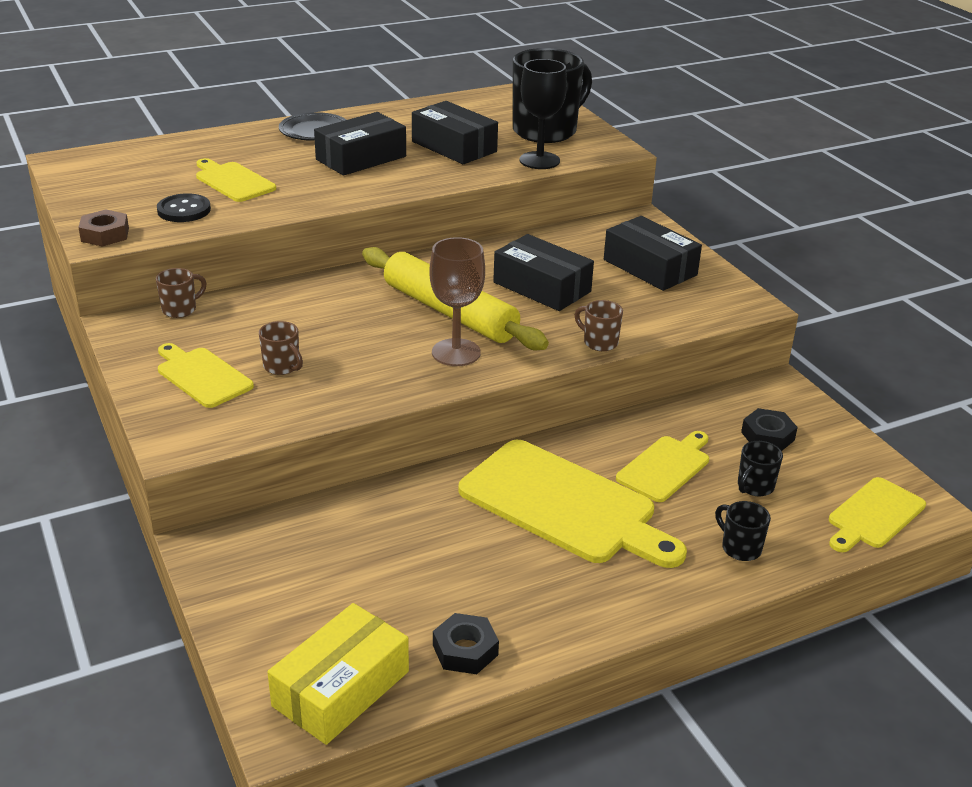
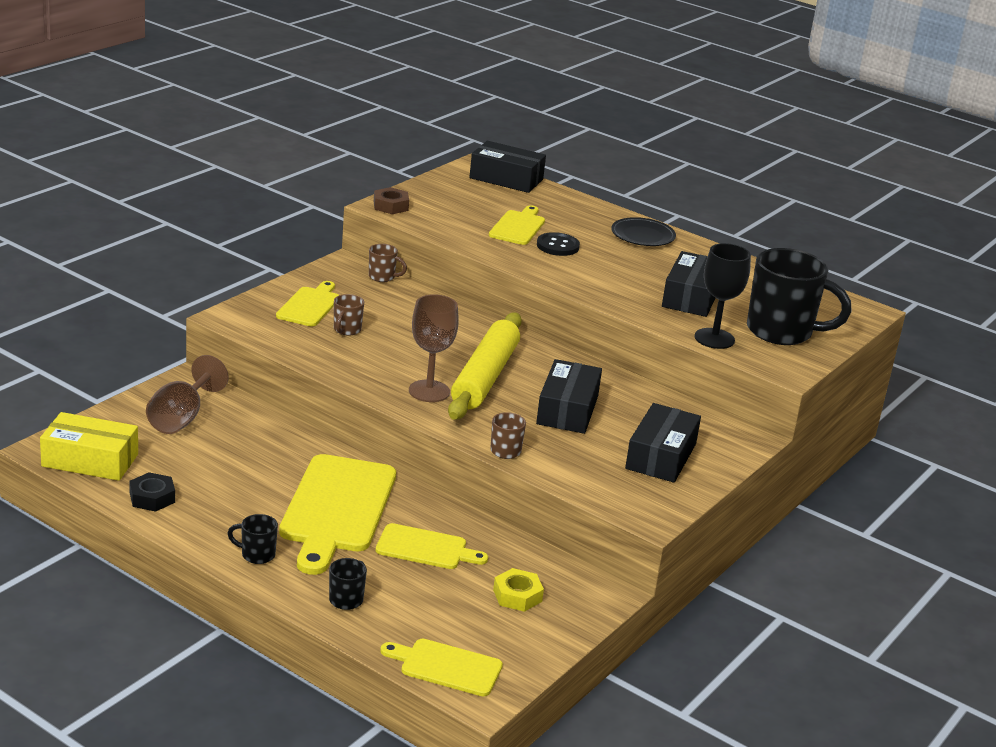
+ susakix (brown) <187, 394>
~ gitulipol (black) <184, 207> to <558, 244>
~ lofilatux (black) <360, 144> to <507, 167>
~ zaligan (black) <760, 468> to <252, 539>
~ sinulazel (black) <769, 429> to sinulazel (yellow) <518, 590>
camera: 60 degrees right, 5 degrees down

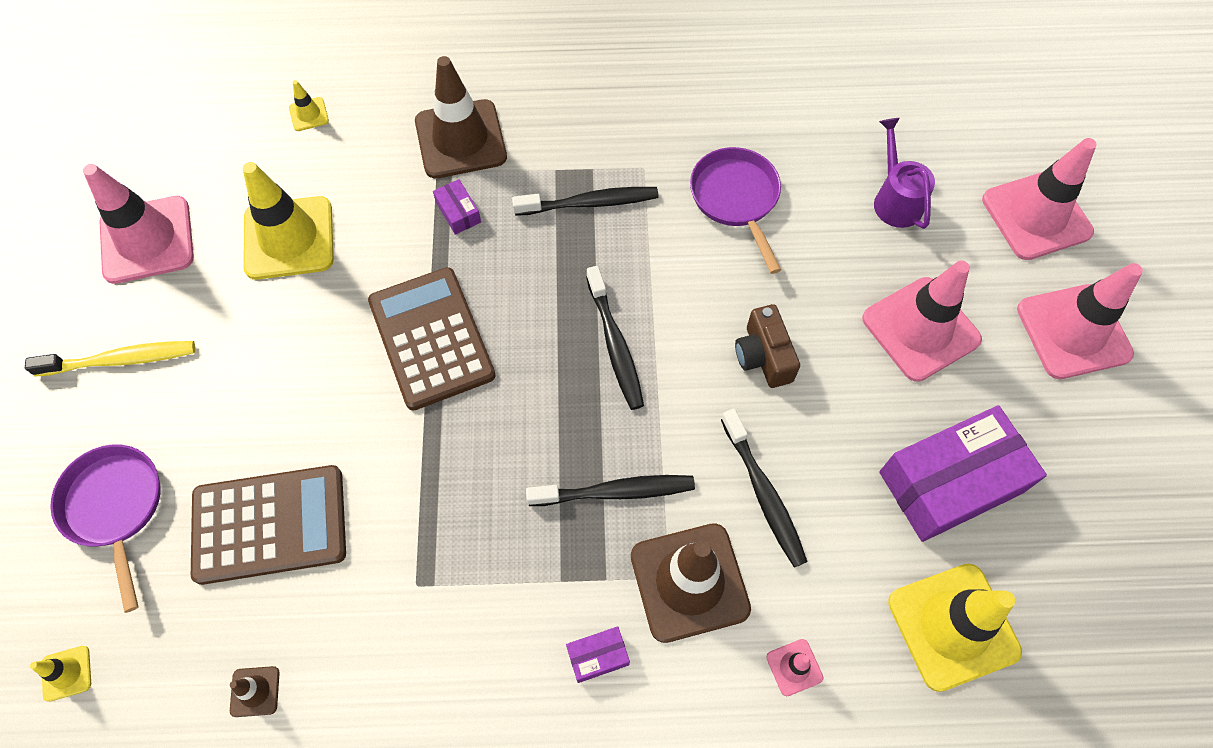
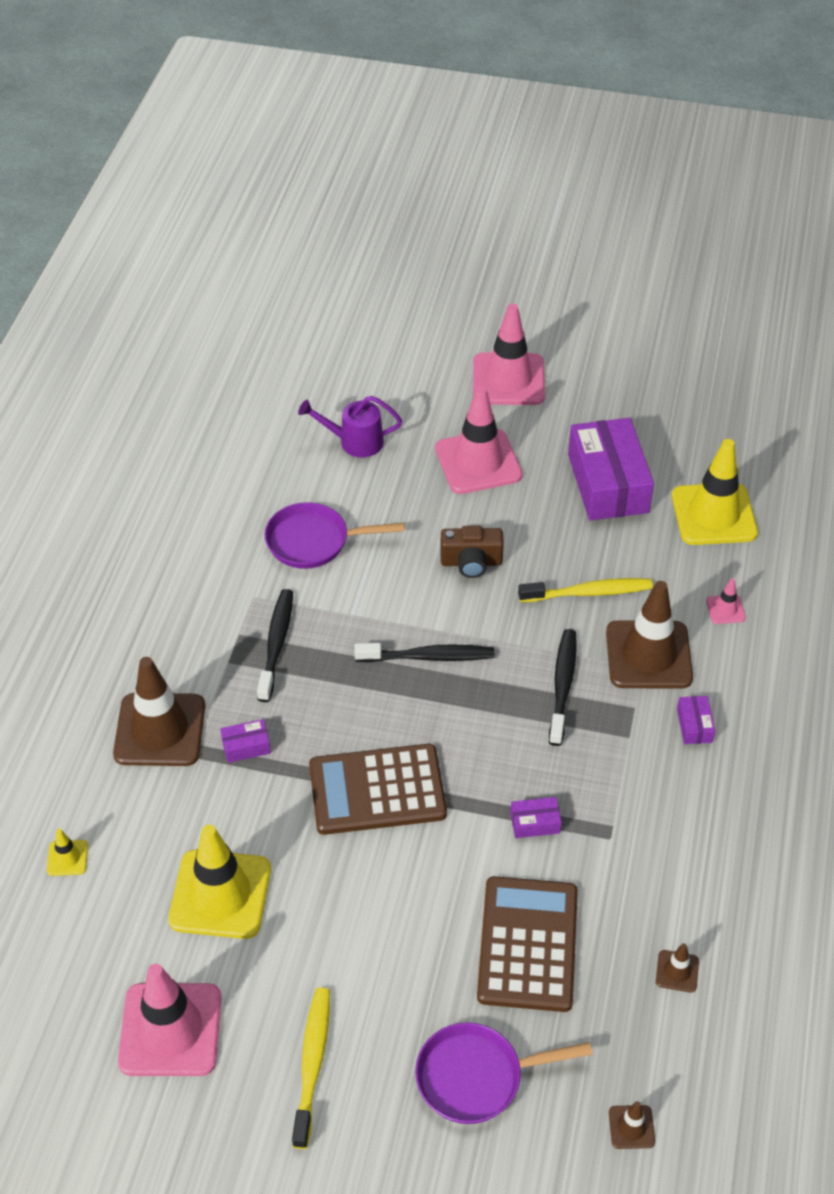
- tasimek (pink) <1039, 199>
+ lofilatux (purple) <536, 817>
~ tasimek (yellow) <60, 674> to tasimek (brown) <632, 1125>
~ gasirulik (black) <764, 488> to gasirulik (yellow) <585, 590>
camera: 75 degrees left, 15 degrees down

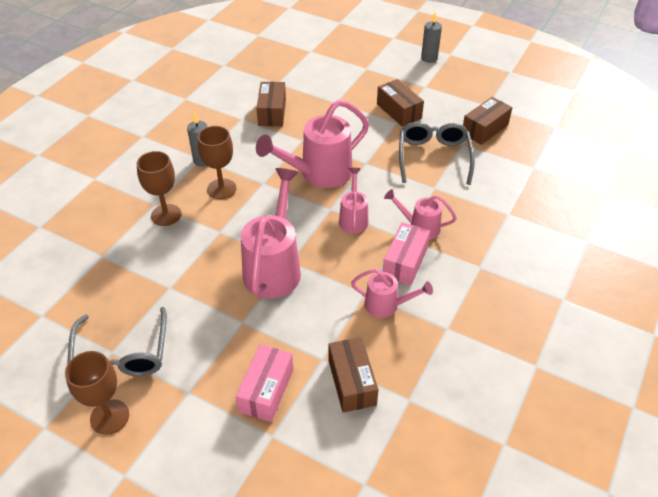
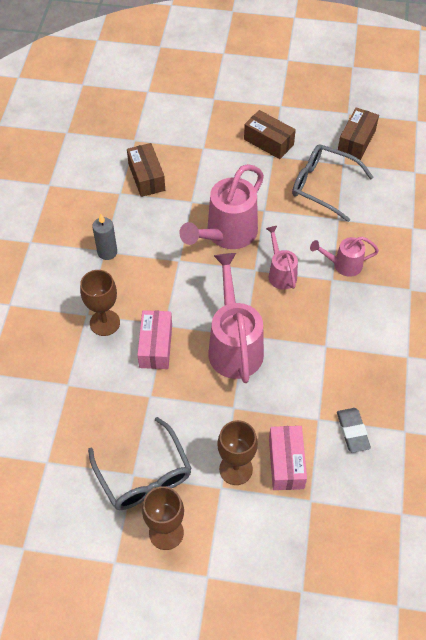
- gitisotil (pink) <392, 293>
- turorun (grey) <431, 38>
~ susakix (brown) <217, 162> to <237, 452>
~ lofilatux (pink) <406, 254> to <154, 339>
~ lofilatux (brown) <353, 375> to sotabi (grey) <354, 430>
~ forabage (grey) <437, 153> = <333, 183> 45 degrees counterclockwise
camera: 20 degrees left, 10 degrees up

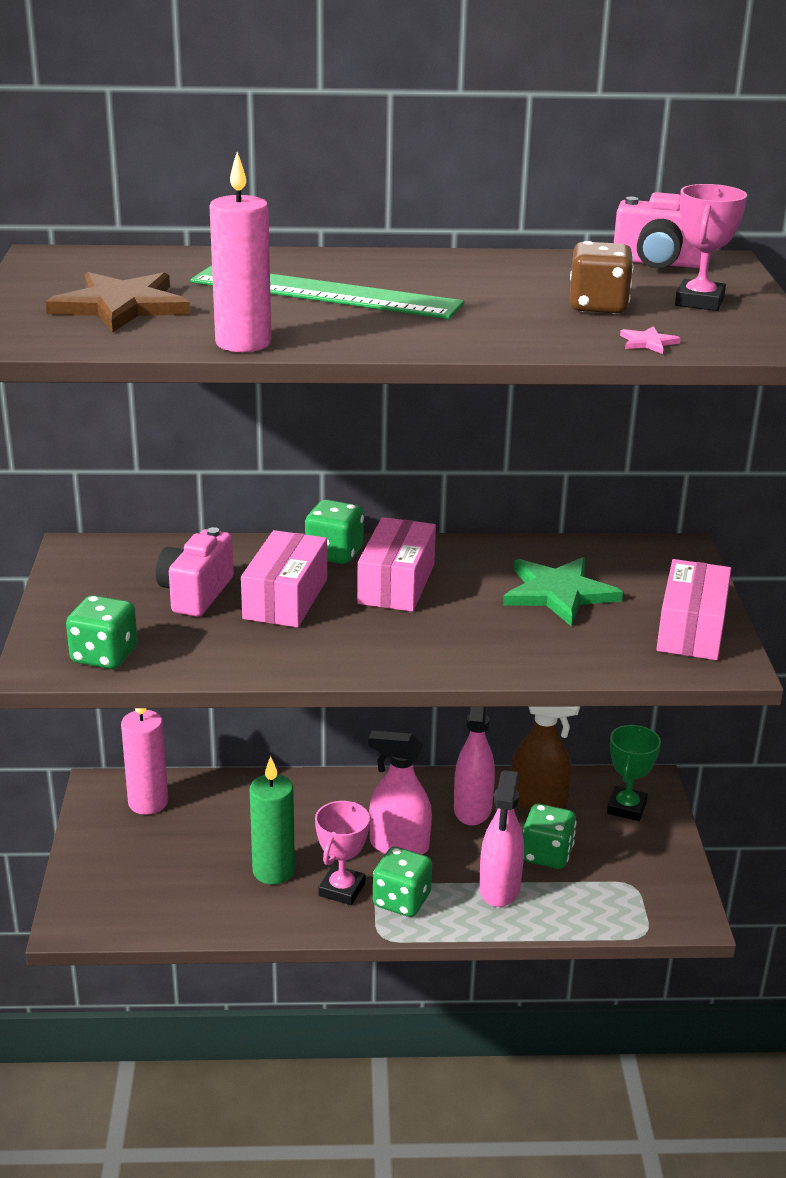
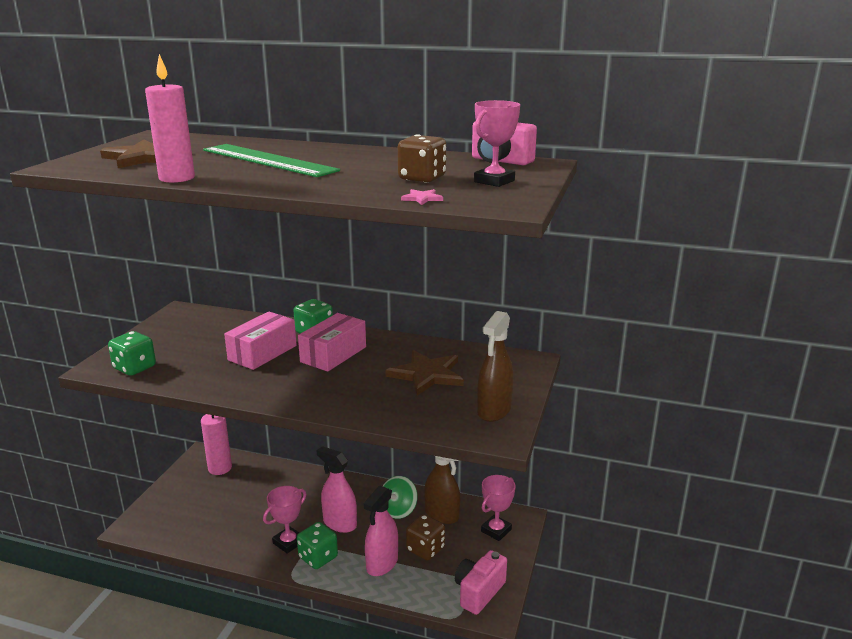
- turorun (green) <272, 820>
~ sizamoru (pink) <195, 572> to <481, 582>
~ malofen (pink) <474, 766> to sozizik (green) <400, 497>
~ lofilatux (pink) <693, 609> to malofen (brown) <495, 366>
~ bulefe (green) <563, 591> to bulefe (brown) <424, 373>
~ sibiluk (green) <550, 836> to sibiluk (brown) <425, 537>
~ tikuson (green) <634, 773> to tikuson (pink) <498, 508>
camera: 20 degrees right, 5 degrees down

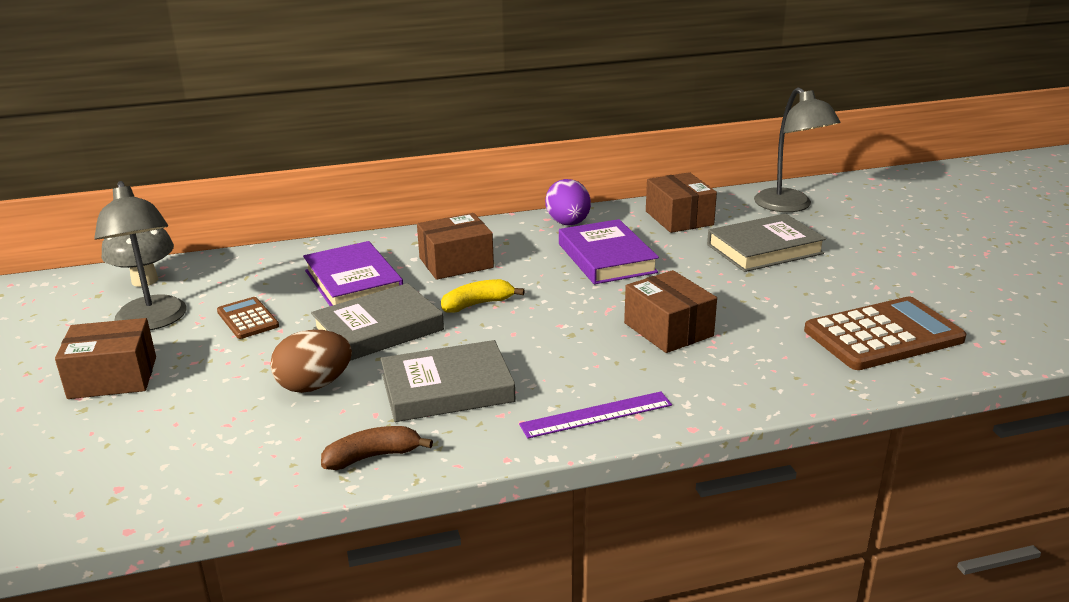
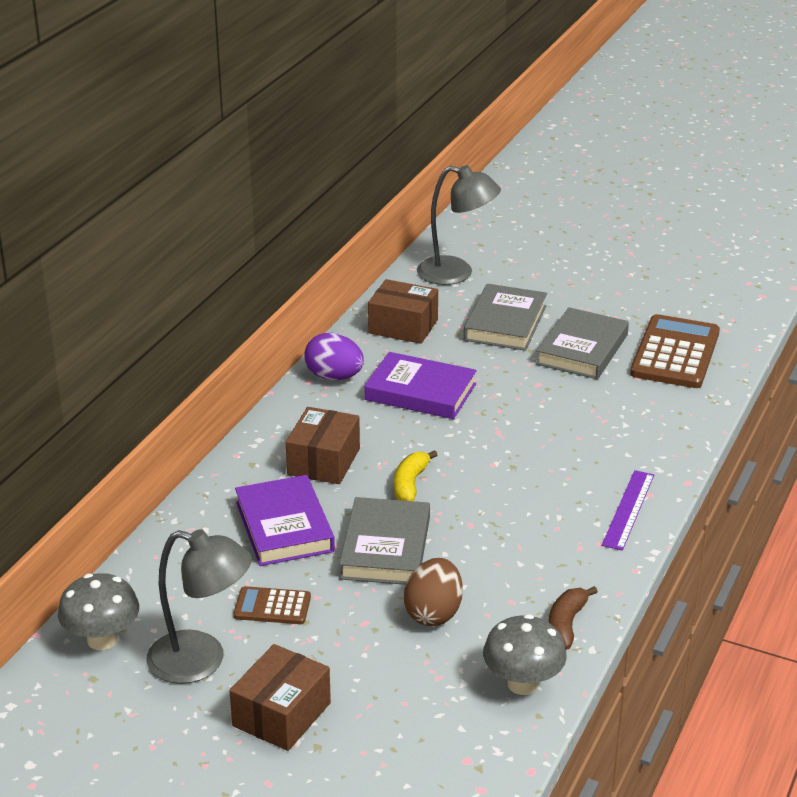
- lofilatux (brown) <670, 311>
+ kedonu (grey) <525, 654>
~ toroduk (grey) <448, 381> to <582, 343>
~ toroduk (purple) <353, 273> = <285, 520> 60 degrees clockwise
camera: 50 degrees left, 5 degrees up

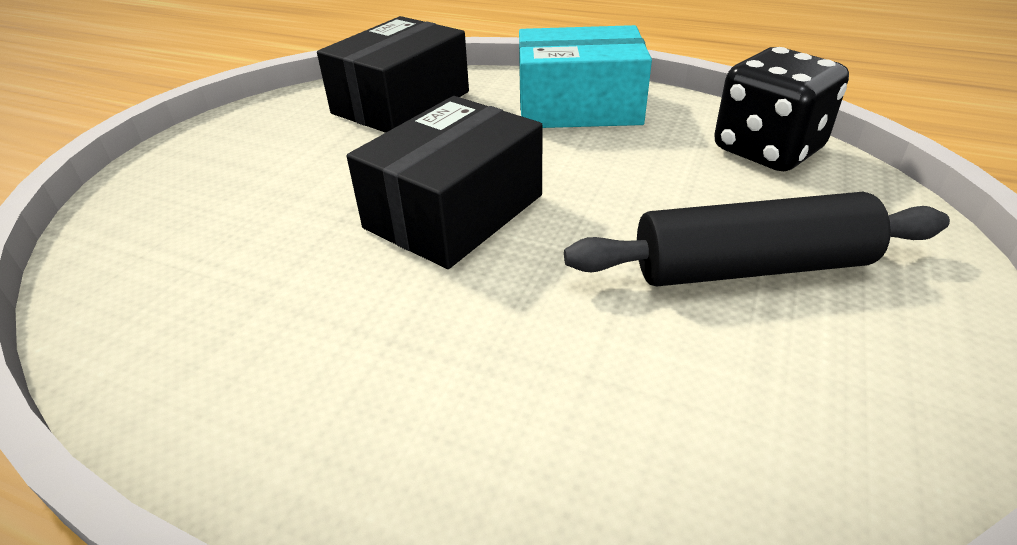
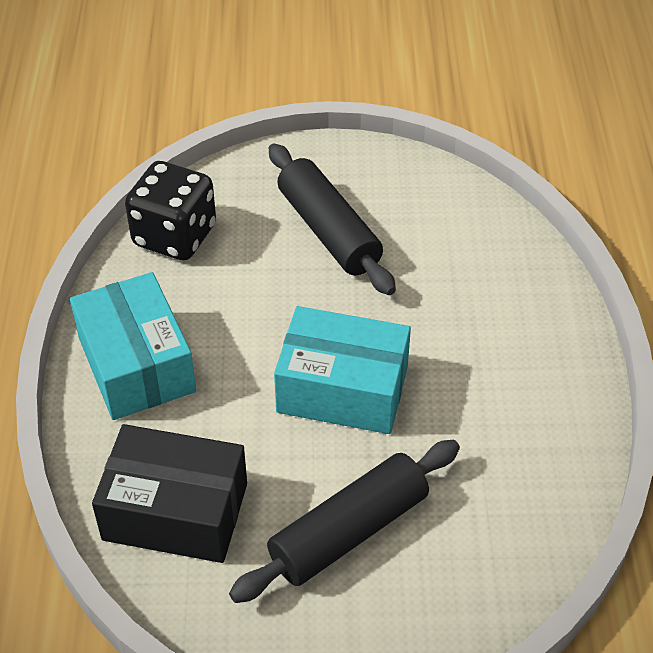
+ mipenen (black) <344, 521>
~ lofilatux (black) <445, 182> to lofilatux (turquoise) <342, 370>
camera: 115 degrees left, 10 degrees up

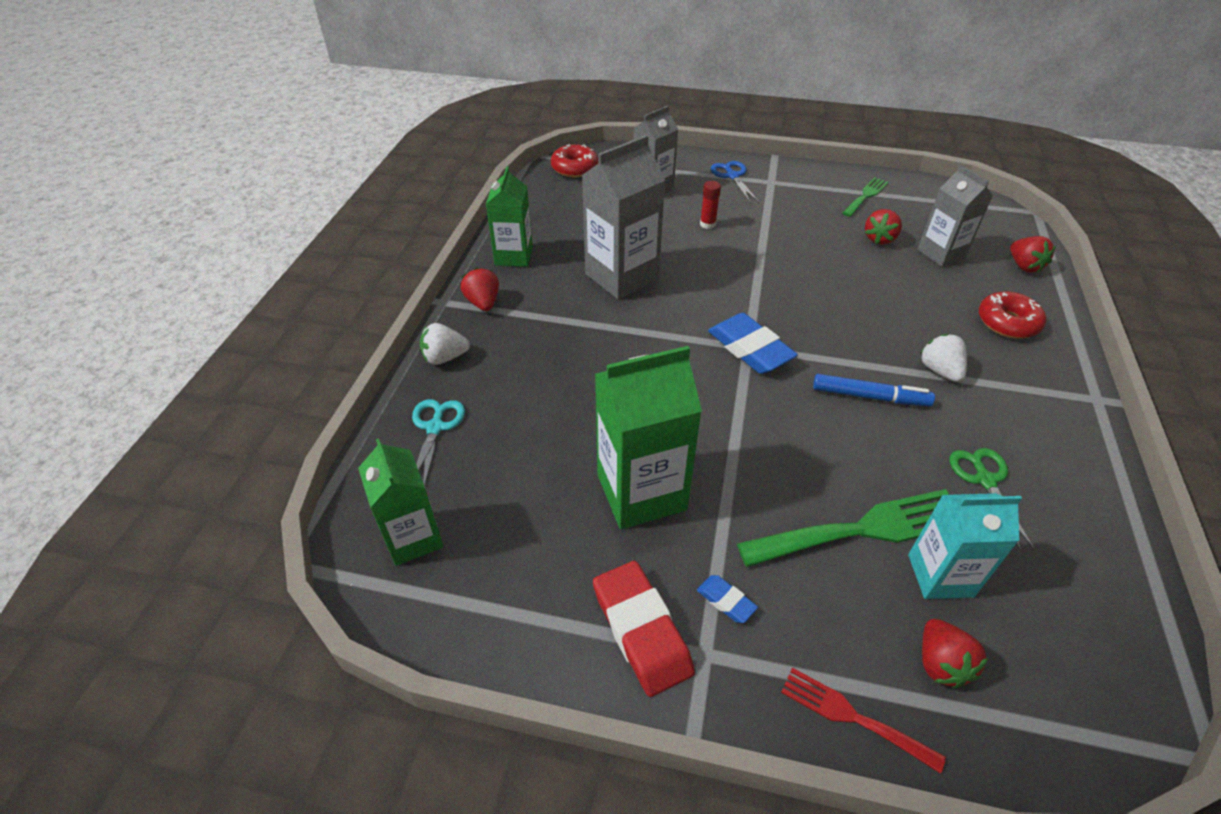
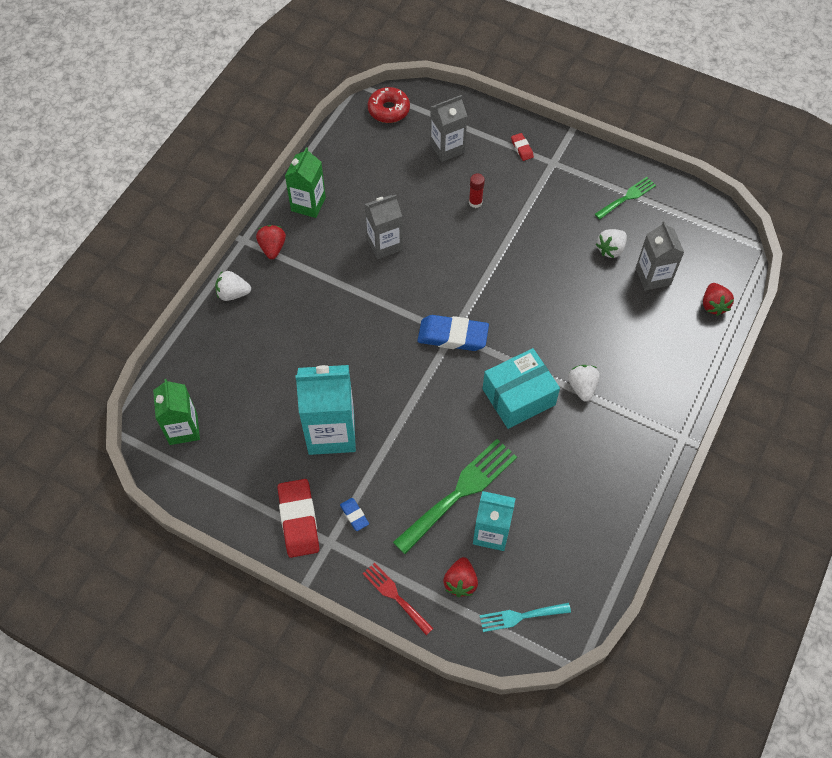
- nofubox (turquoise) <438, 442>
- nofubox (green) <992, 499>
- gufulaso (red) <1012, 315>
+ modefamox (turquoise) <525, 617>
~ nofubox (blue) <735, 181> to sotabi (red) <522, 147>
~ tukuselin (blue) <874, 390> to lofilatux (turquoise) <521, 388>
~ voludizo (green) <648, 437> to voludizo (turquoise) <325, 410>
~ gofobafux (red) <883, 226> to gofobafux (white) <611, 243>
~ sotabi (blue) <753, 343> = <453, 333> 60 degrees counterclockwise
~ modefamox (green) <843, 528> = <455, 496> 45 degrees counterclockwise
~ voludizo (grey) <623, 217> = <383, 227> x0.65
camera: 15 degrees right, 15 degrees up

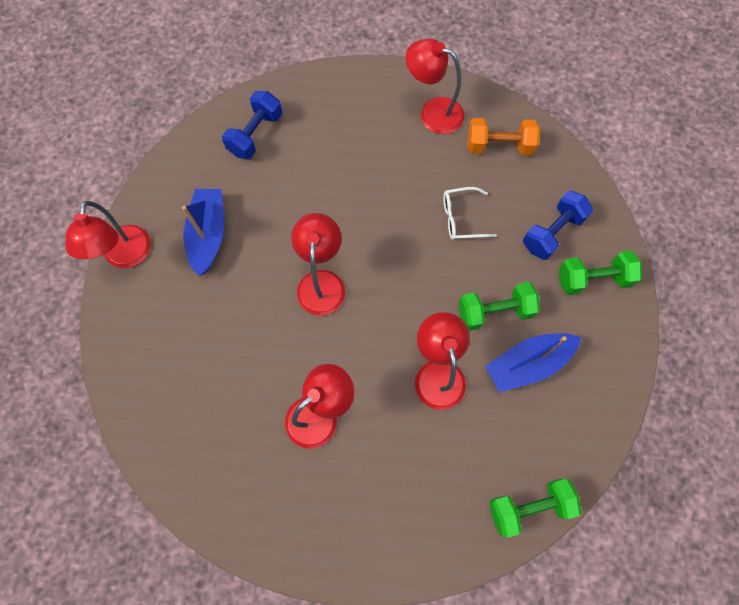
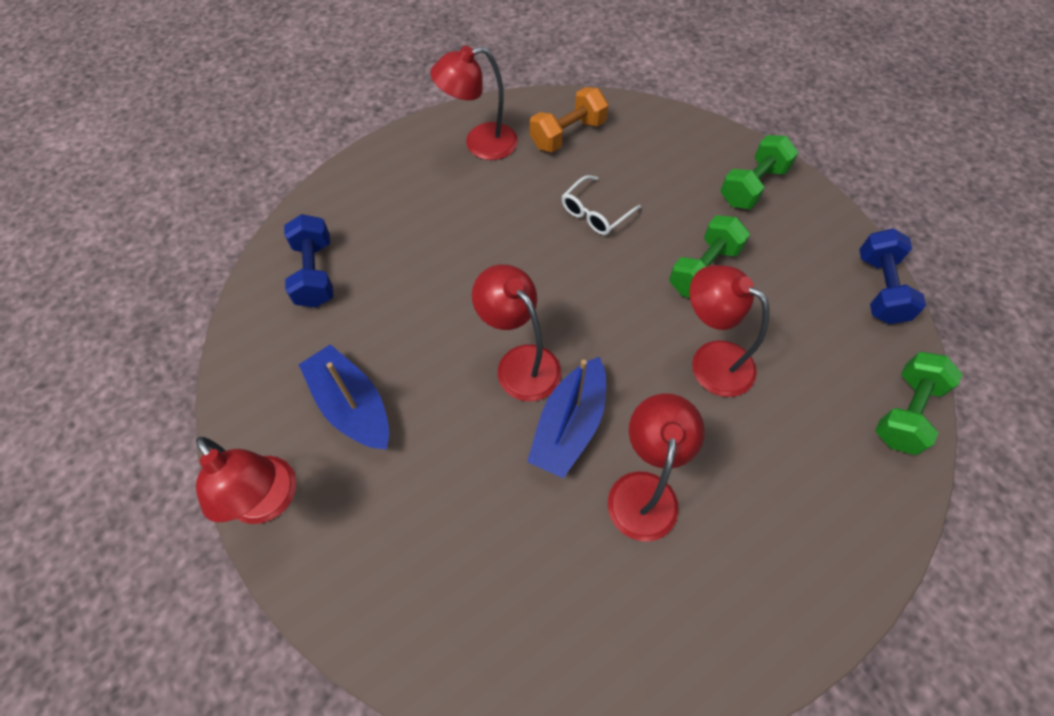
~ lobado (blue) <533, 363> to <566, 418>
~ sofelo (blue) <558, 225> to <892, 276>
camera: 40 degrees left, 10 degrees down

